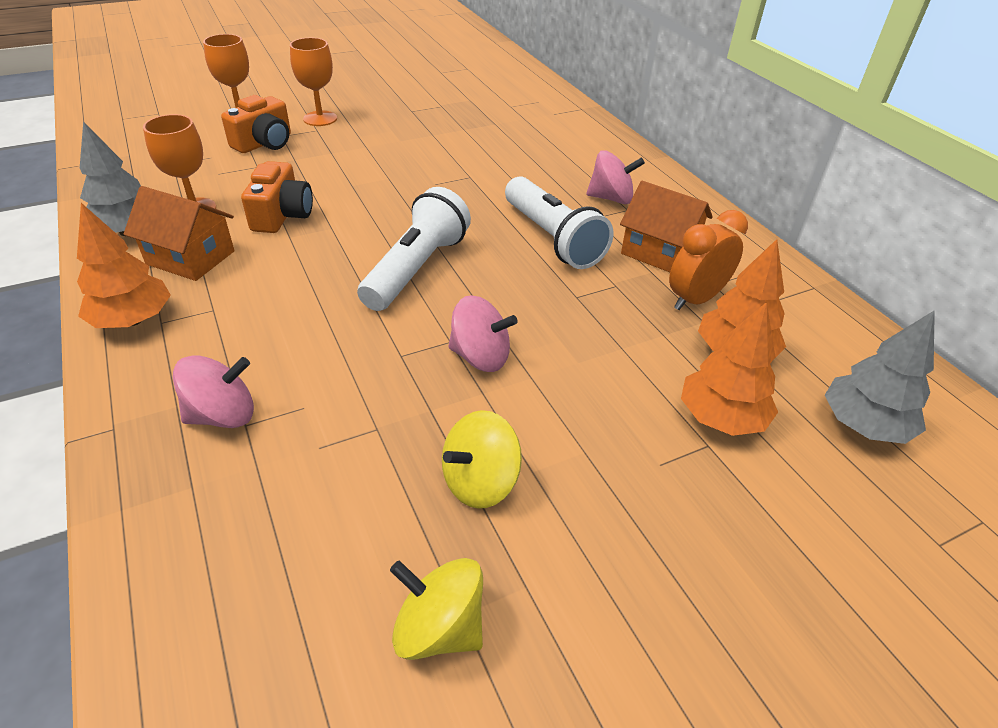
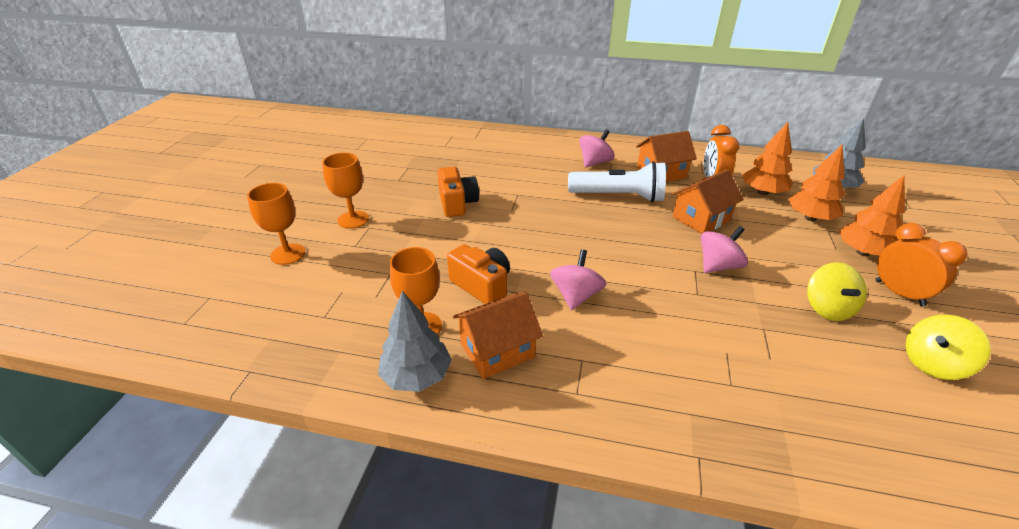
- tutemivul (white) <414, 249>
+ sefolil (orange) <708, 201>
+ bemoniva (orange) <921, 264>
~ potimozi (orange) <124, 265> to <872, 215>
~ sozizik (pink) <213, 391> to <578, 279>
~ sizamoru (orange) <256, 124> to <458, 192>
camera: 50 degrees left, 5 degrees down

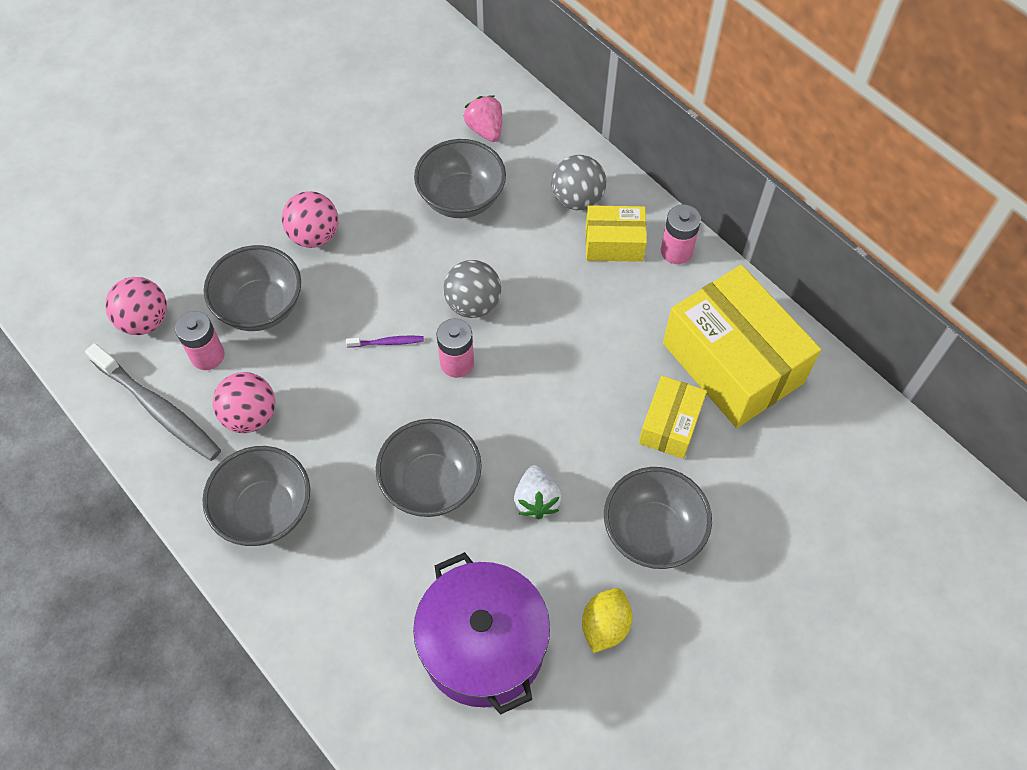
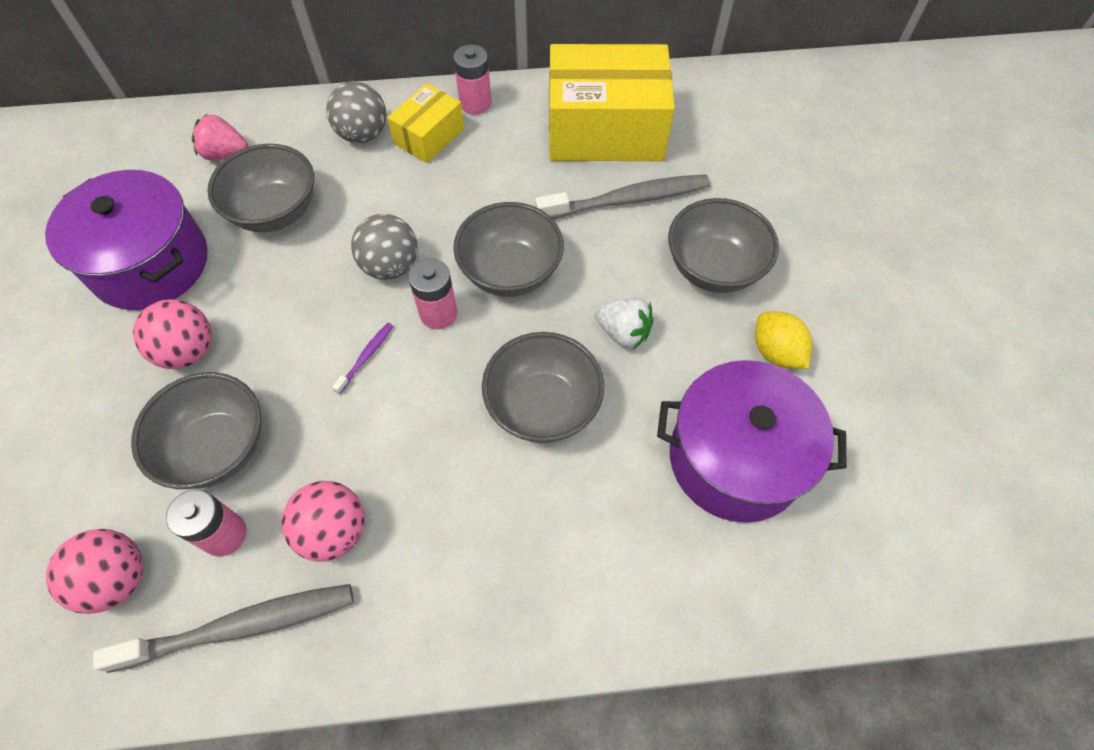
+ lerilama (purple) <126, 240>
~ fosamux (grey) <256, 496> to <508, 249>
~ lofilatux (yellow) <673, 417> to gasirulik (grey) <622, 196>
camera: 55 degrees left, 0 degrees up

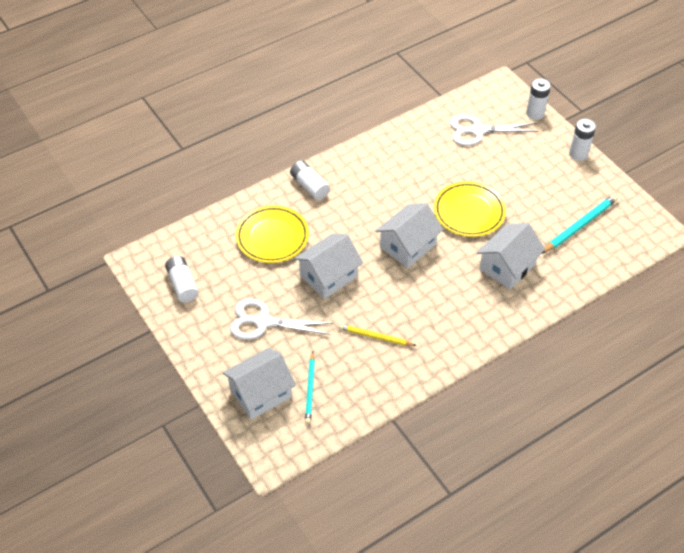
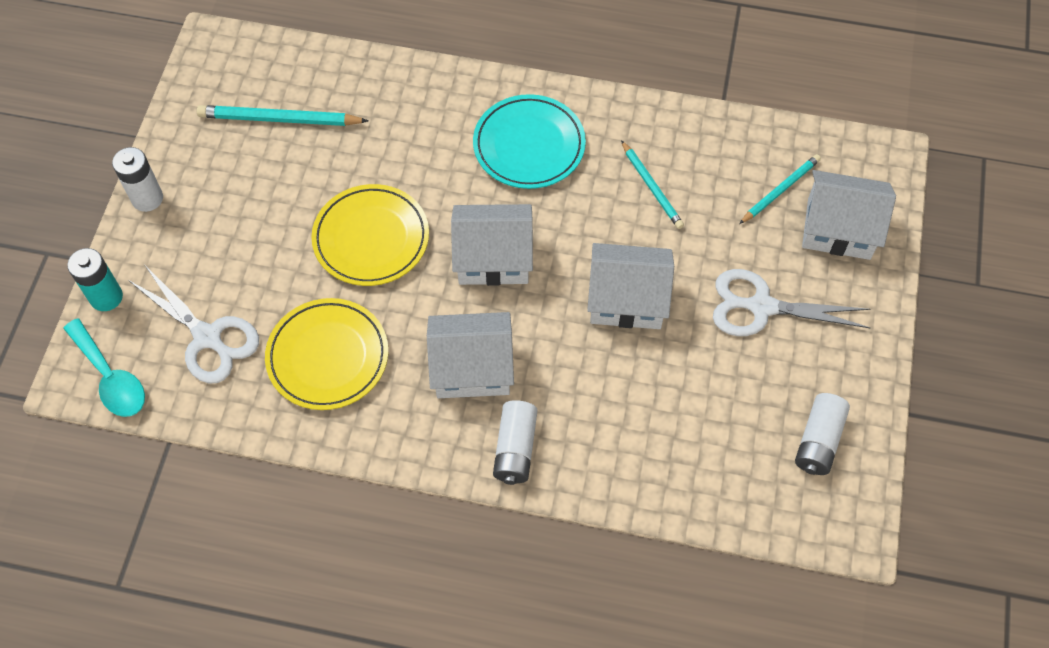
+ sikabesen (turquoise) <104, 367>
+ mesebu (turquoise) <529, 141>
~ mesebu (yellow) <272, 234> to <326, 354>
~ sefolil (white) <511, 256> to <470, 355>
~ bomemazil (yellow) <378, 335> to bomemazil (turquoise) <652, 184>
~ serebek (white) <538, 99> to serebek (turquoise) <95, 279>
~ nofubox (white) <281, 319> = <792, 302> 135 degrees clockwise
camera: 135 degrees left, 10 degrees up

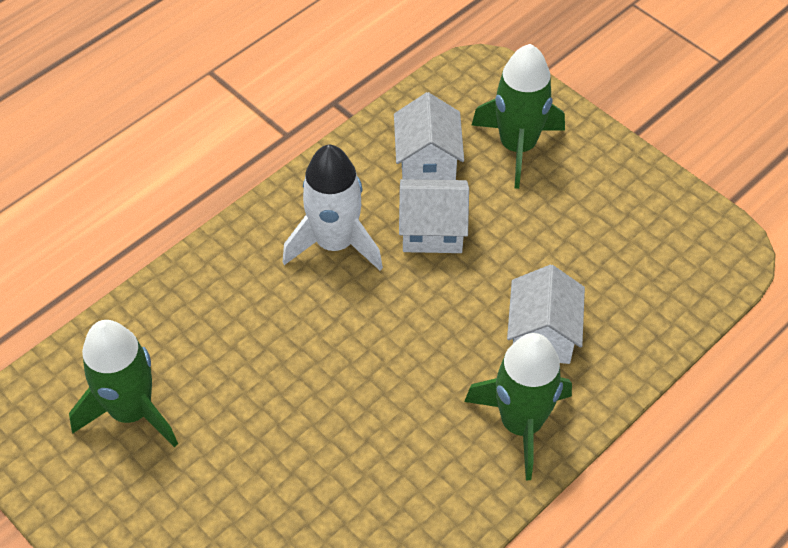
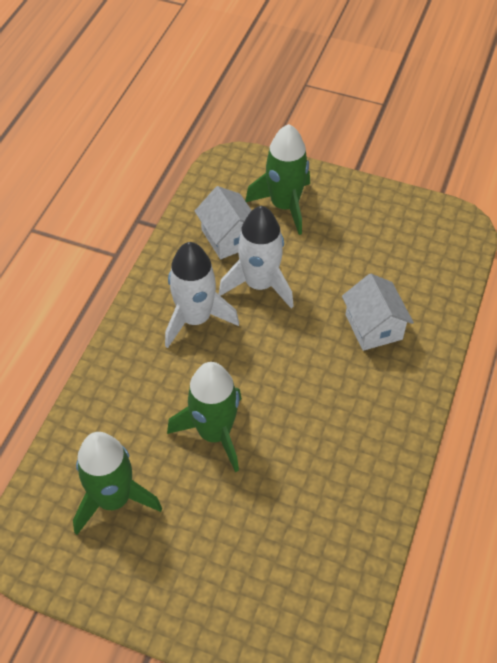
~ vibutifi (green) <518, 406> to <204, 417>
~ sefolil (white) <434, 216> to vibutifi (white) <256, 257>
camera: 25 degrees left, 0 degrees up

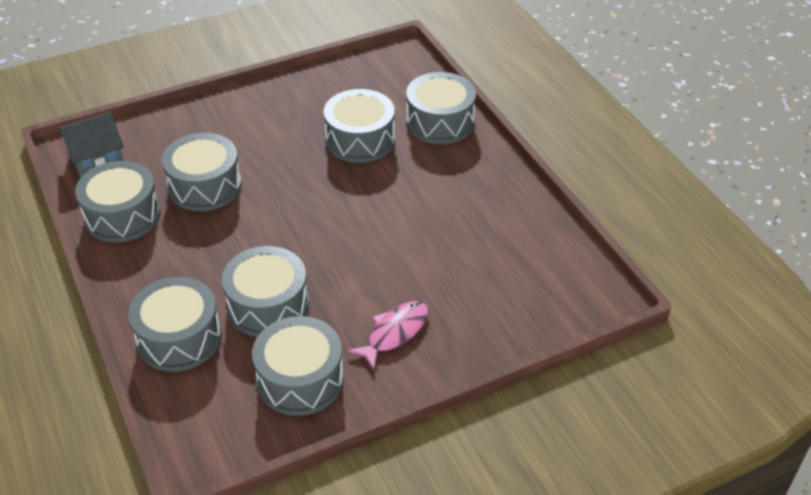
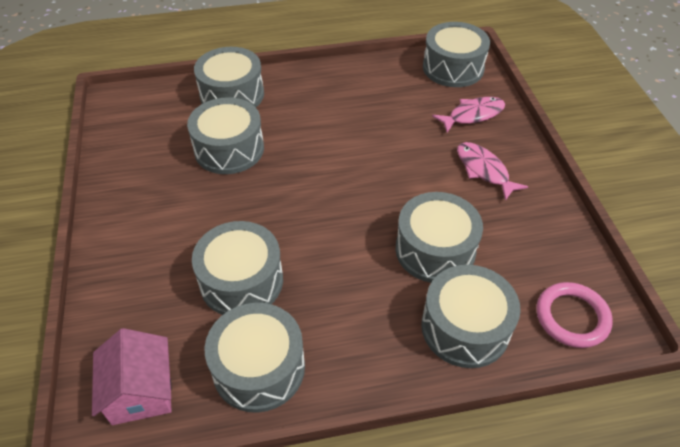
+ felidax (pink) <468, 114>
+ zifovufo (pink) <574, 315>
~ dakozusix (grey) <298, 366> to <456, 54>
~ sefolil (grey) <91, 145> to sefolil (pink) <132, 376>
camera: 75 degrees left, 5 degrees up

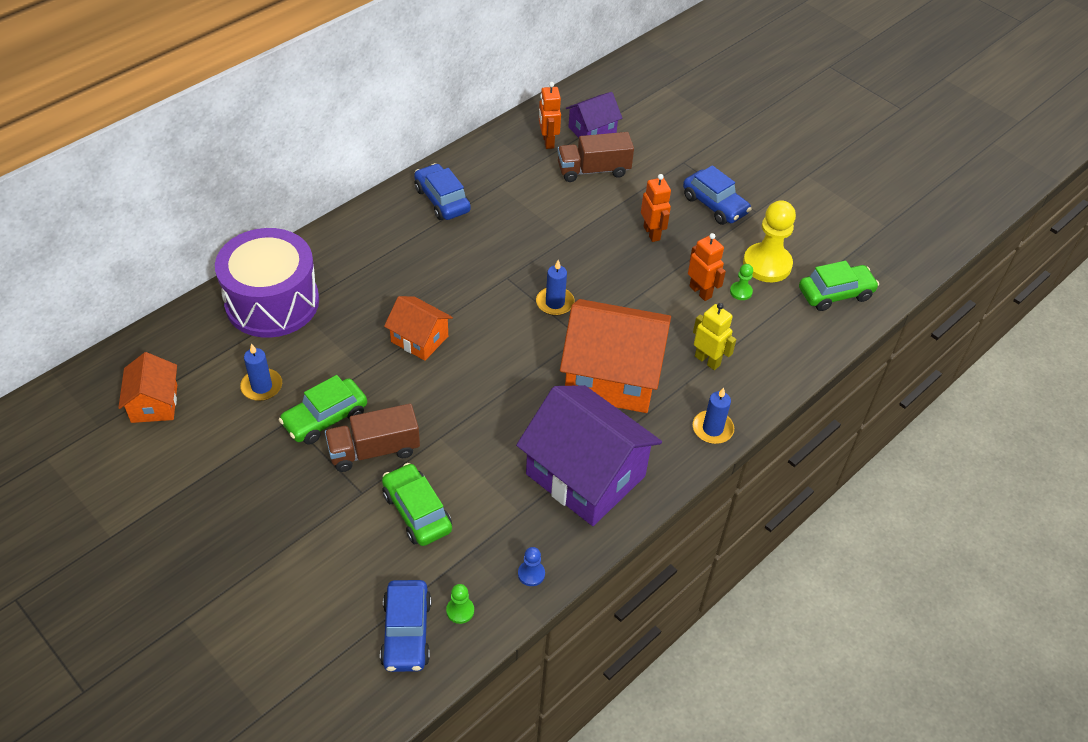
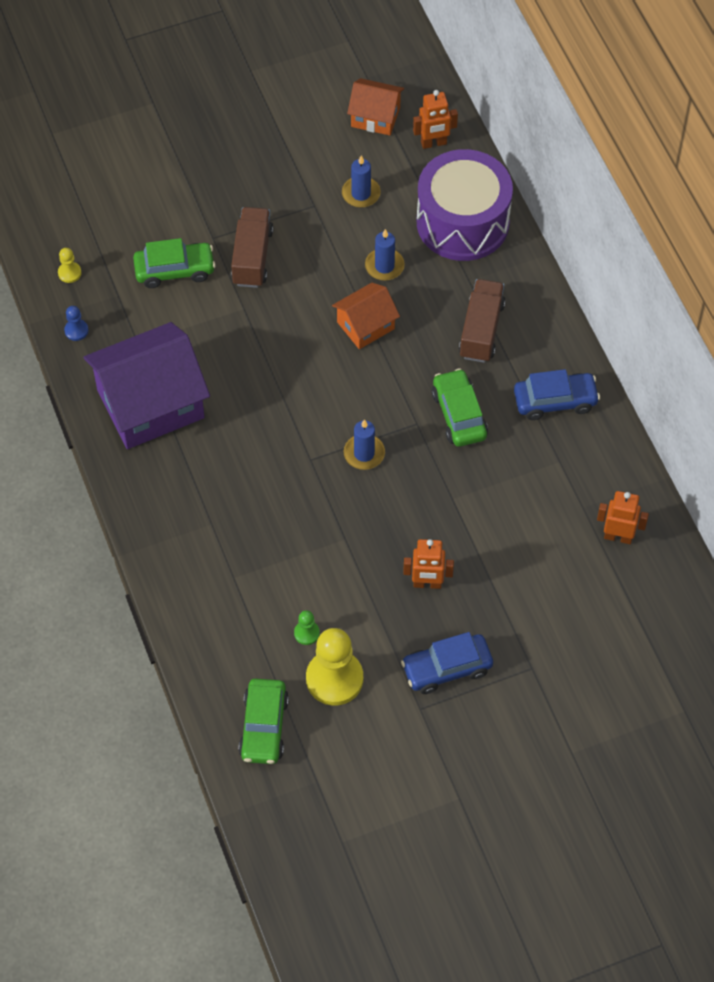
- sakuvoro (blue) <405, 626>
- sefolil (orange) <615, 356>
- sefolil (purple) <594, 115>
- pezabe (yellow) <714, 336>
~ sakuvoro (green) <323, 410> to <460, 407>
~ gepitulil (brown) <595, 157> to <482, 321>
~ pezabe (orange) <707, 267> to <435, 119>
~ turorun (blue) <713, 415> to <385, 255>
~ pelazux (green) <460, 604> to pelazux (yellow) <70, 265>
camera: 115 degrees right, 10 degrees up

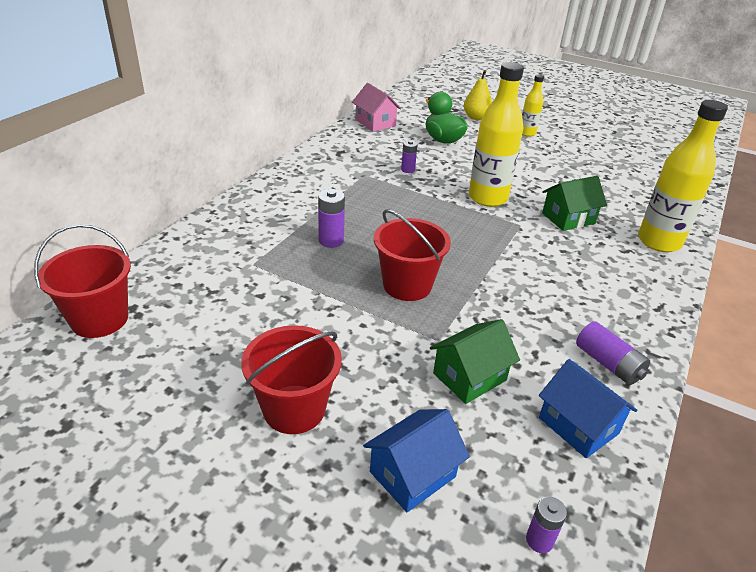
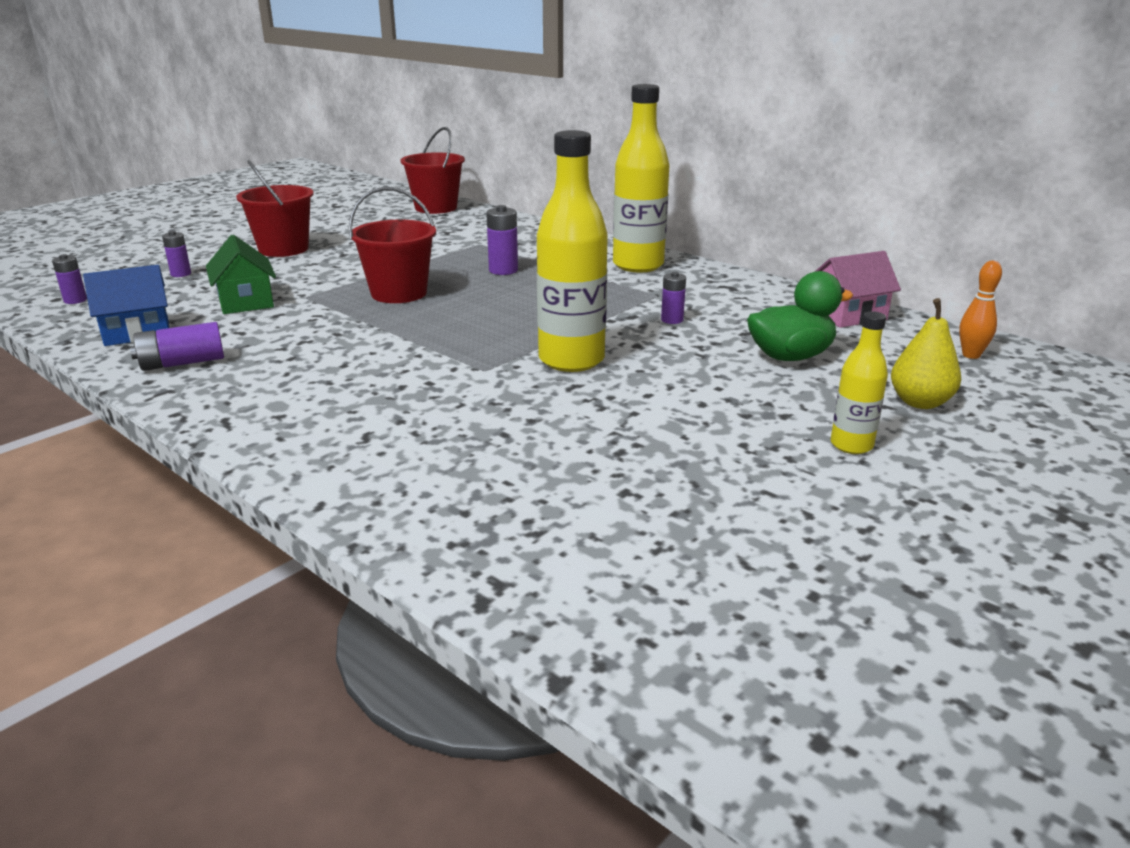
- sefolil (green) <574, 203>
+ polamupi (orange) <980, 309>
~ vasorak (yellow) <683, 176> to <641, 178>
~ sefolil (blue) <416, 460> to serebek (purple) <176, 254>
camera: 105 degrees right, 10 degrees down

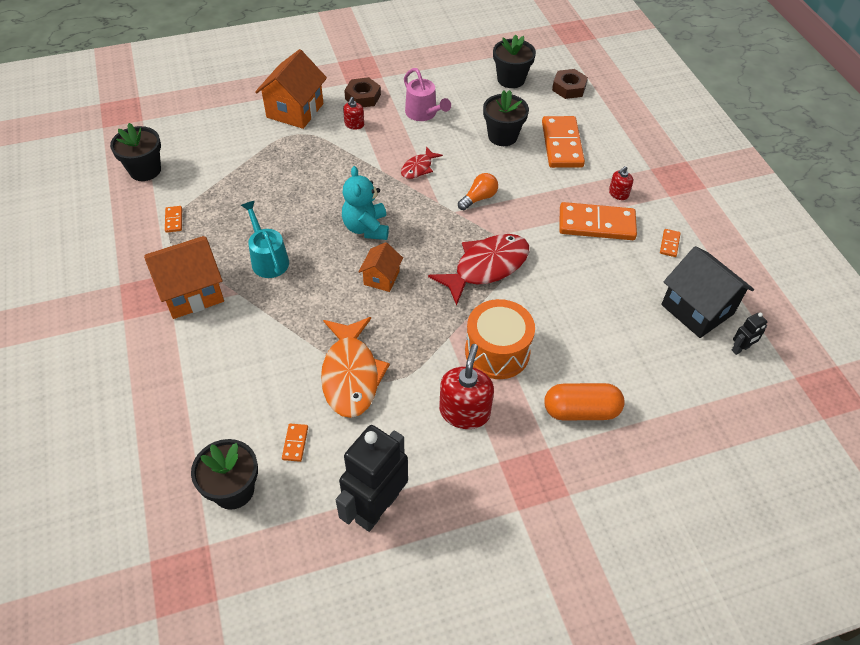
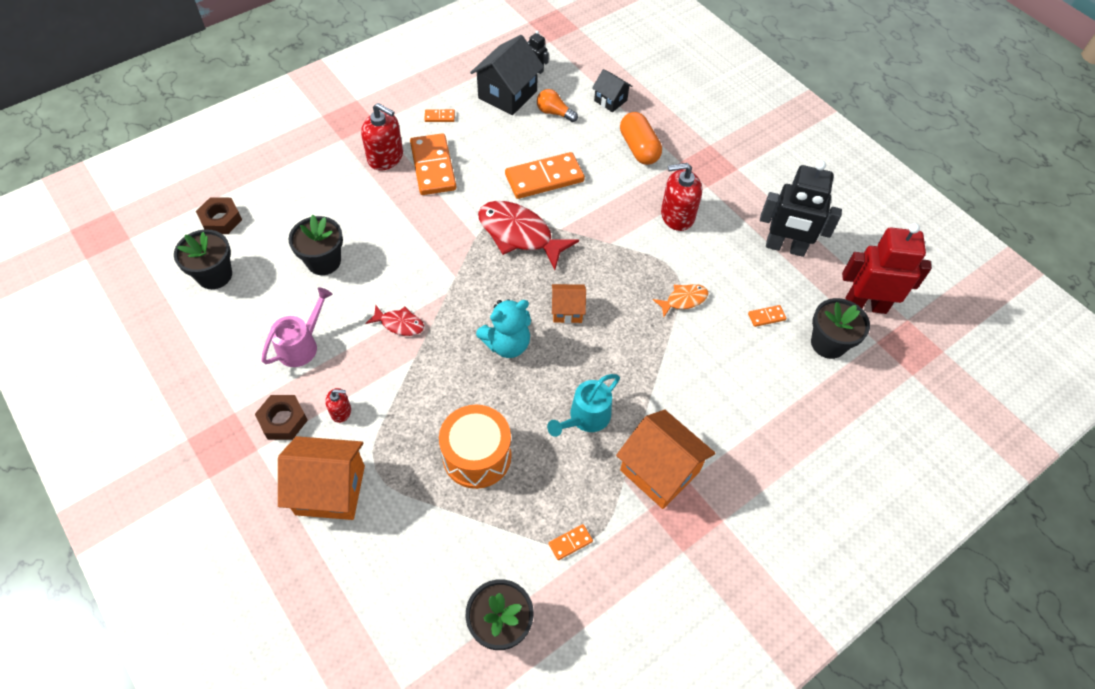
+ sefolil (black) <612, 90>
+ pezabe (red) <887, 268>
~ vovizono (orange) <478, 191> to <557, 105>
~ dakozusix (orange) <500, 339> to <475, 447>
~ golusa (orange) <563, 142> to <545, 175>
~ felidax (orange) <355, 367> = <680, 300> x0.51
~ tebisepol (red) <621, 183> = <382, 137> x1.92
camera: 110 degrees left, 5 degrees up

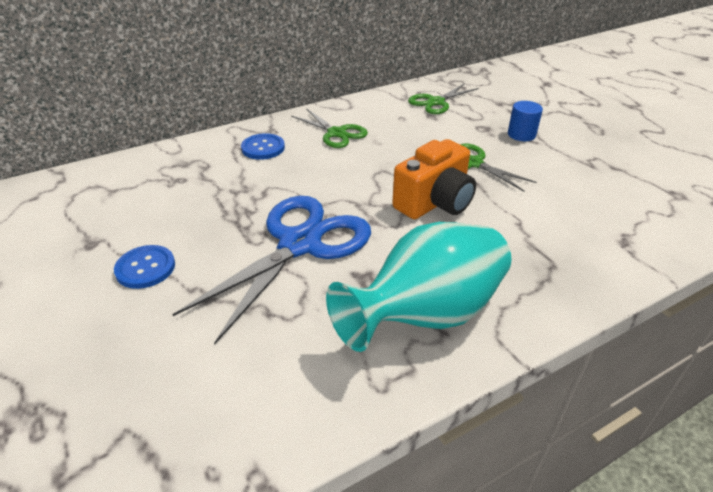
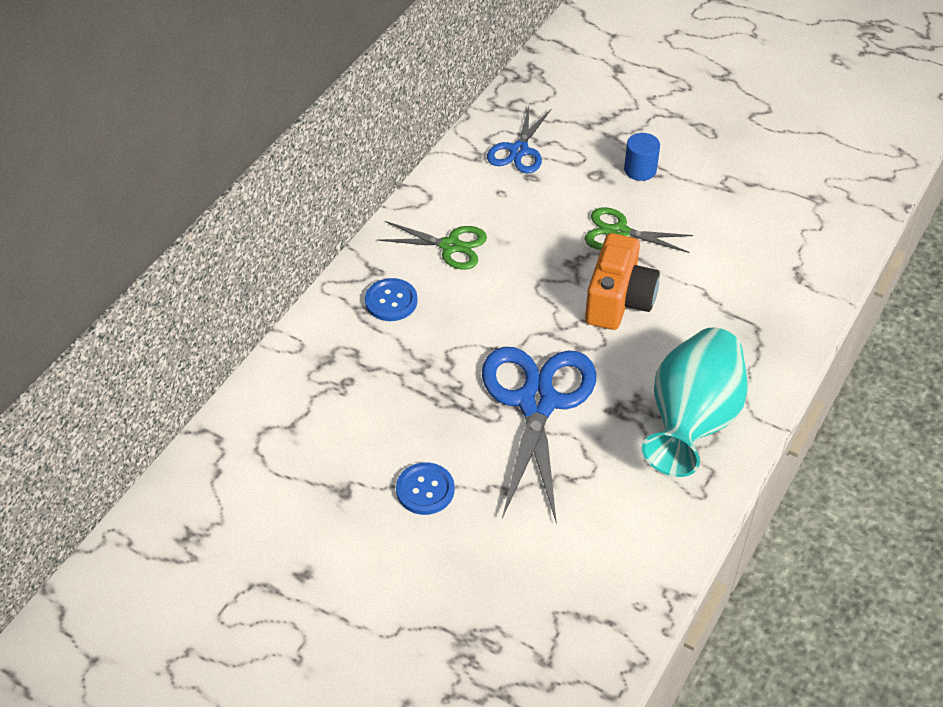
~ nofubox (green) <443, 98> to nofubox (blue) <519, 139>
camera: 30 degrees left, 10 degrees up

